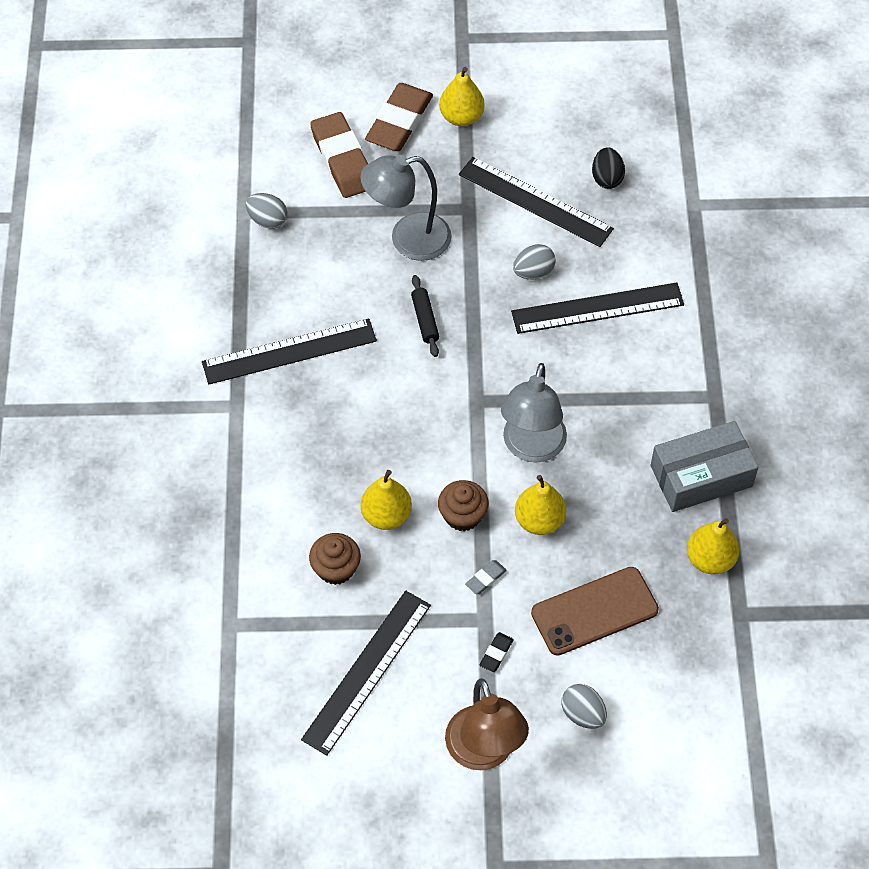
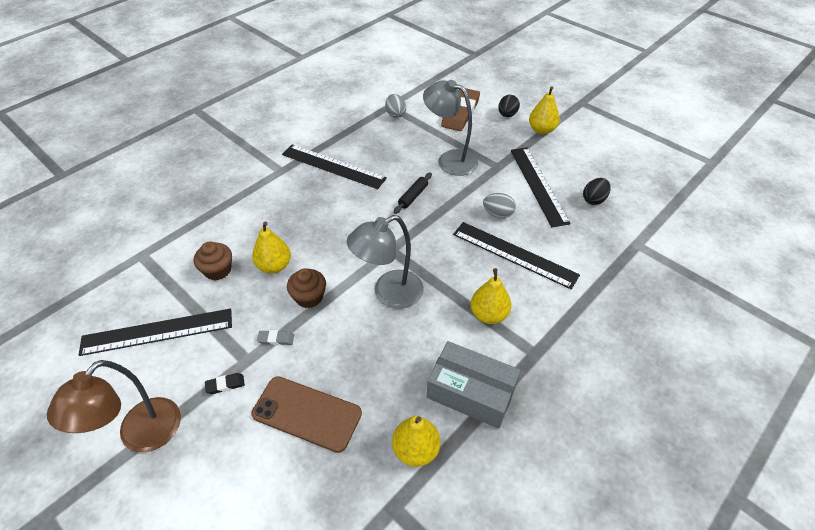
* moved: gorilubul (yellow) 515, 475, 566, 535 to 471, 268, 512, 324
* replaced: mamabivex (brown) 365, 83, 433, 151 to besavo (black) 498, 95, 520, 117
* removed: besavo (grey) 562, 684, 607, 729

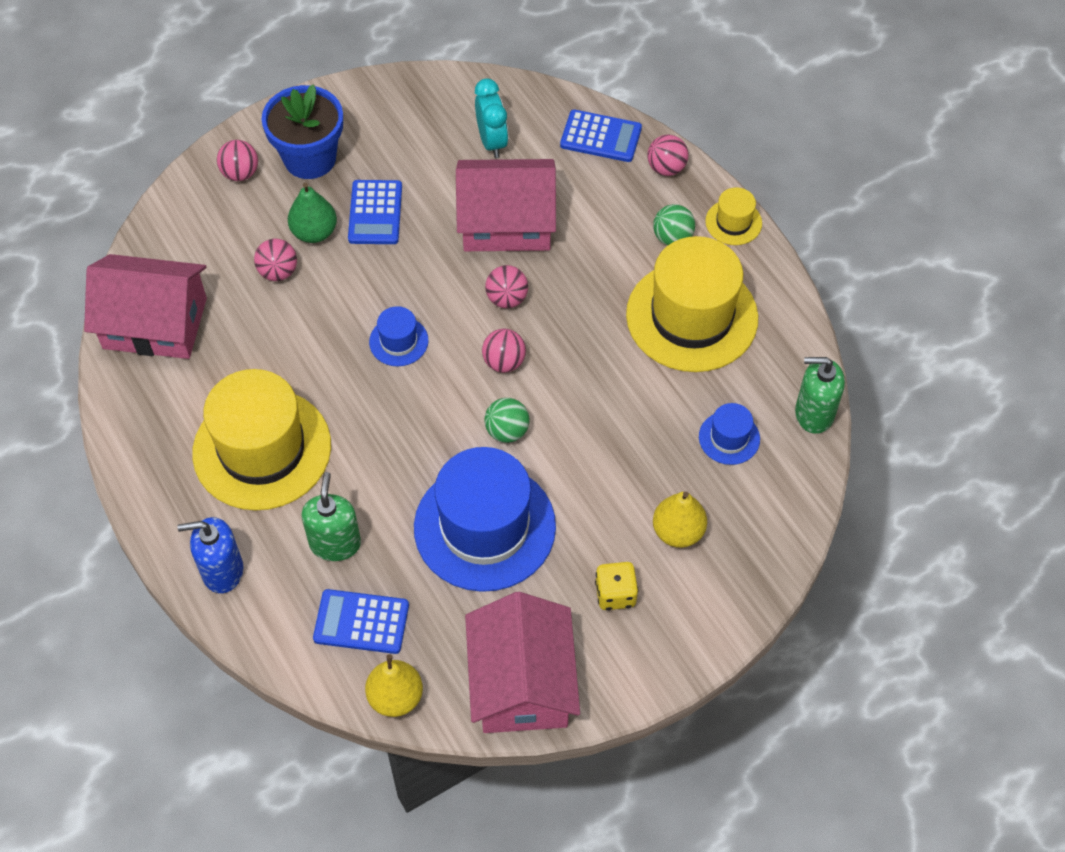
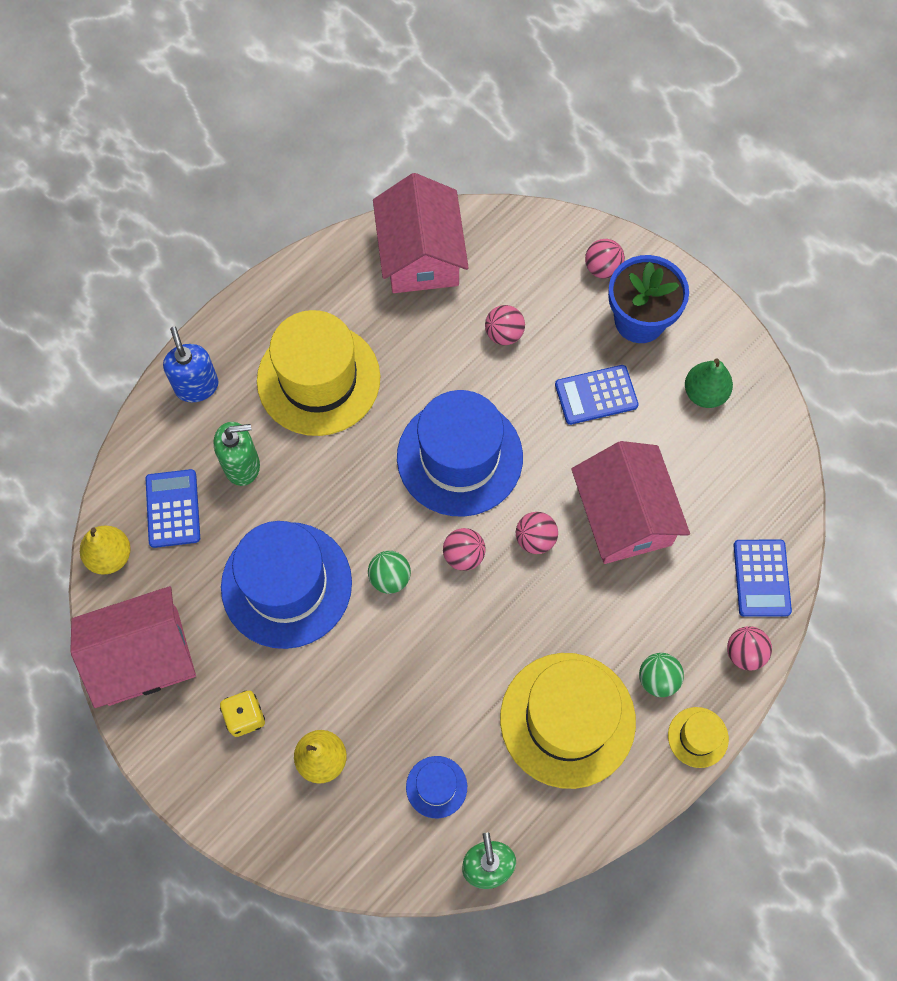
* resized: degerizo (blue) 369, 306, 428, 366 = 397, 390, 523, 517 x2.25
* moved: gorilubul (green) 288, 183, 337, 243 to 685, 358, 733, 408
* removed: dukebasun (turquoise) 475, 78, 508, 158

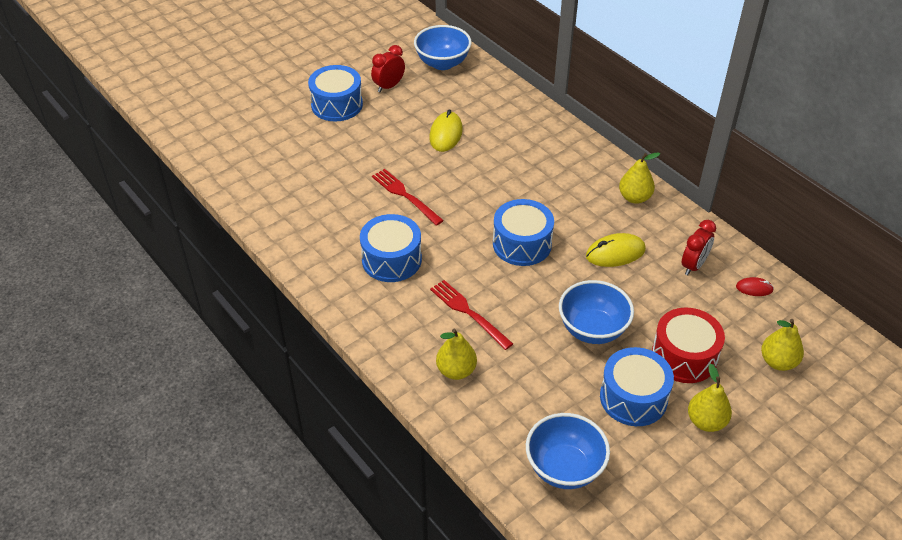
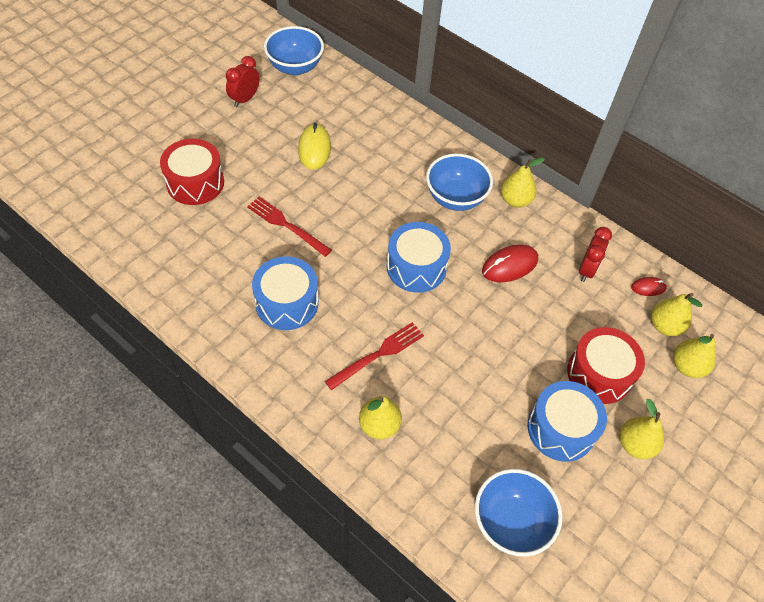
* added: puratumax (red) 160, 139, 224, 205
* turned: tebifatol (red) 430, 280, 513, 350 = 325, 322, 424, 390 105 degrees clockwise
* moved: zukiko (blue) 559, 280, 634, 344 to 426, 154, 493, 211
* recoloured: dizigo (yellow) 586, 233, 646, 267 to dizigo (red) 482, 245, 538, 282
* added: gorilubul (yellow) 651, 293, 702, 336
* removed: puratumax (blue) 308, 65, 363, 121

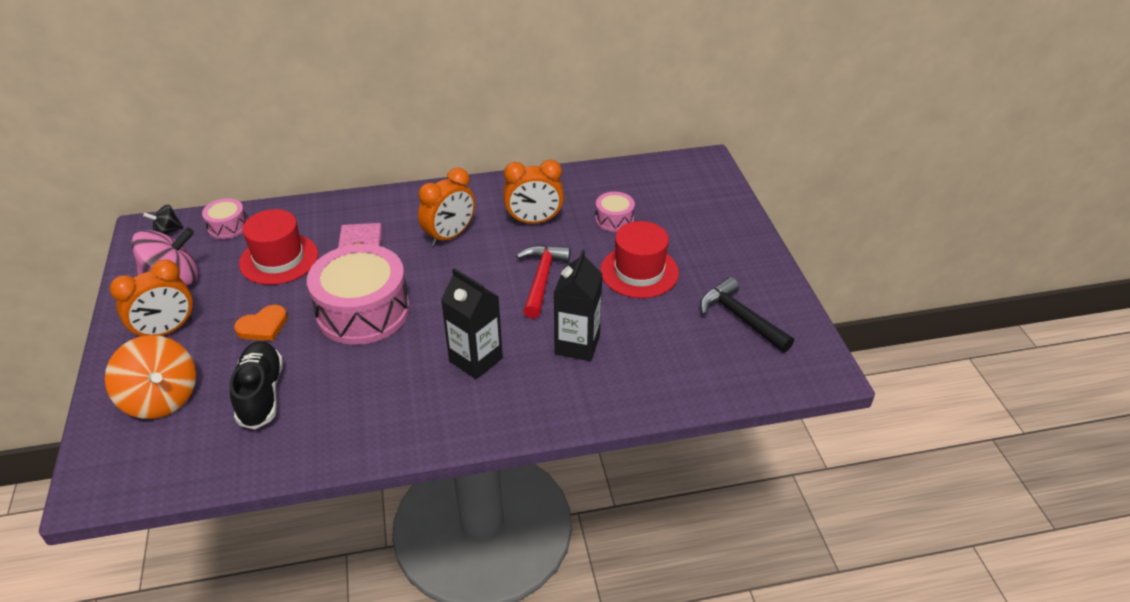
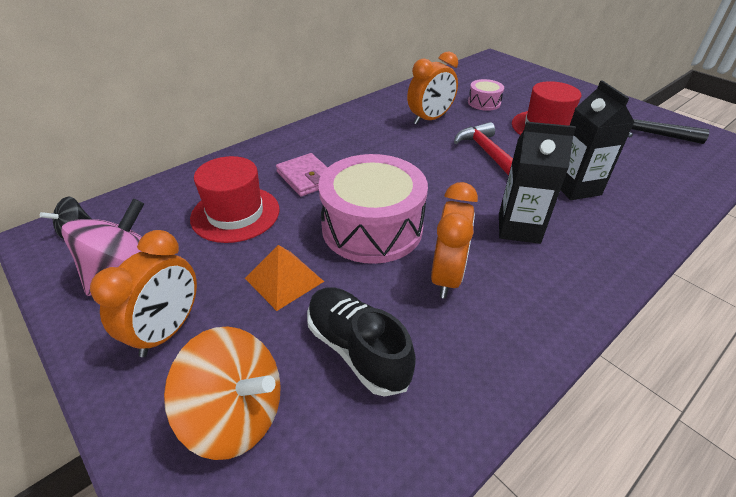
* replaced: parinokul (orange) 234, 305, 288, 341 to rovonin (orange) 245, 245, 324, 311
* moved: dukebasun (orange) 418, 168, 475, 246 to 431, 182, 478, 298
* removed: puratumax (pink) 202, 198, 247, 239

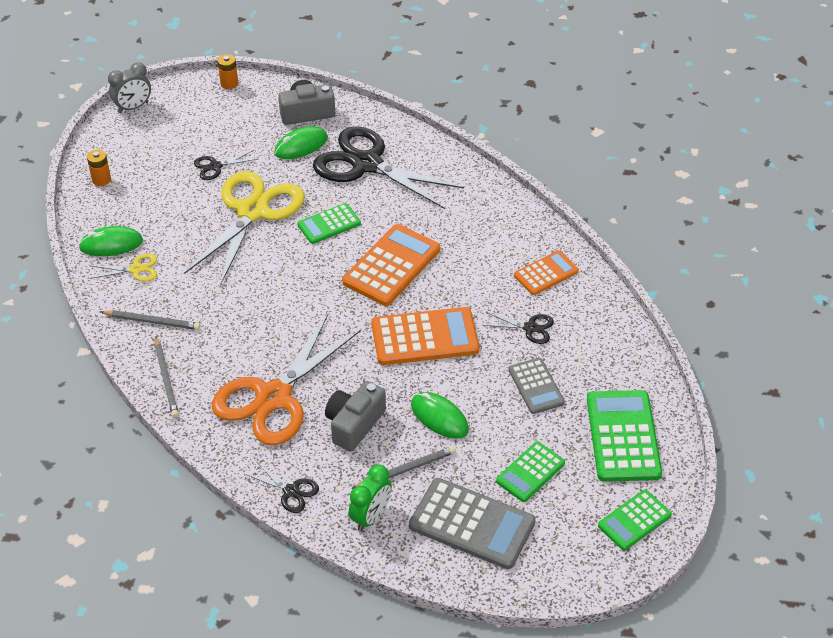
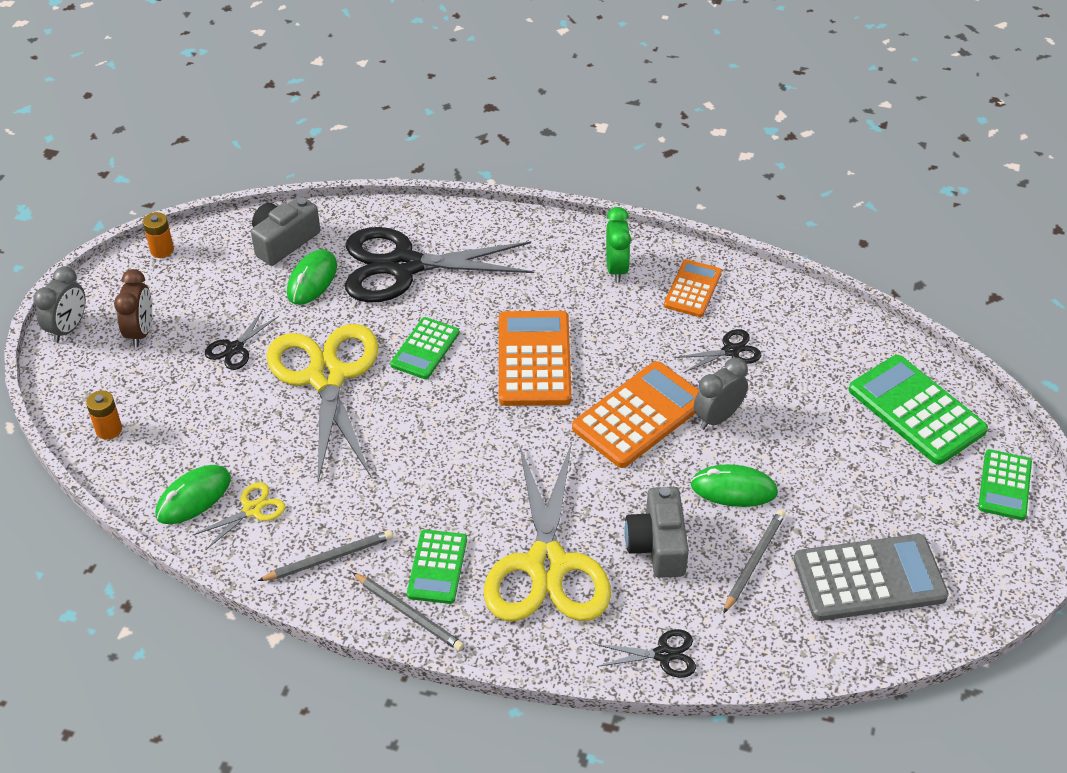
* added: dukebasun (brown) 114, 269, 152, 347
* moved: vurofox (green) 496, 441, 565, 502 to 407, 530, 467, 604
* recoloured: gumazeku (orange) 212, 314, 361, 445 to gumazeku (yellow) 484, 442, 611, 621
* moved: dukebasun (green) 349, 465, 392, 531 to 606, 207, 631, 283
* added: dukebasun (grey) 694, 358, 748, 429
* removed: vurofox (grey) 508, 358, 565, 414

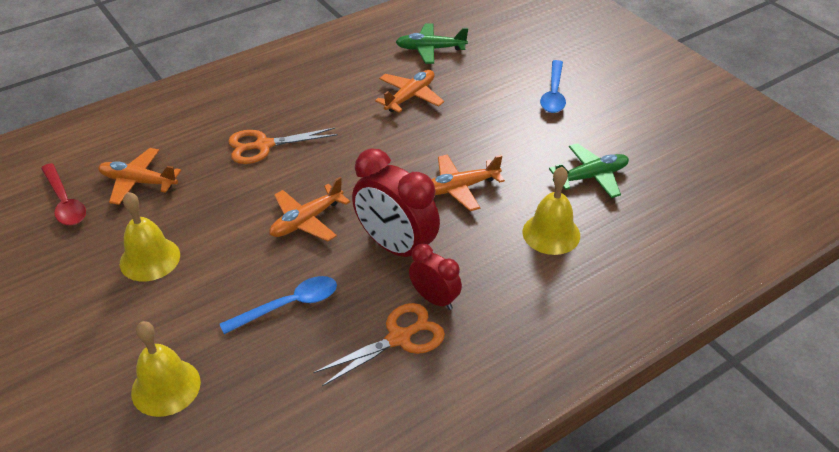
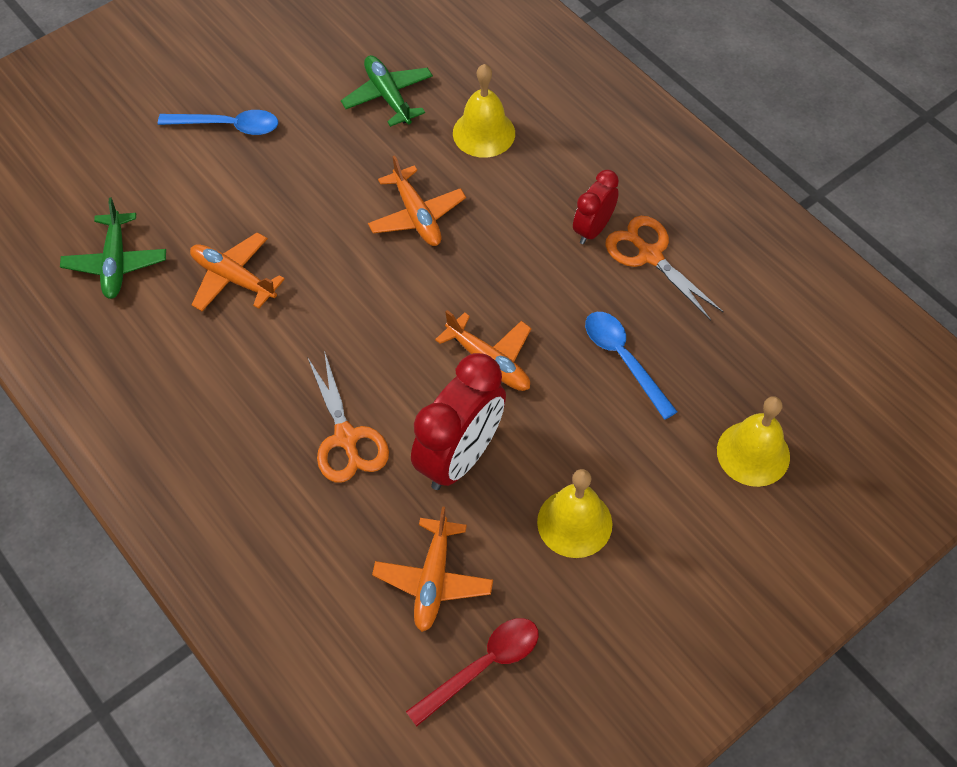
* moved: dukebasun (red) 352, 148, 440, 257 to 411, 353, 506, 490

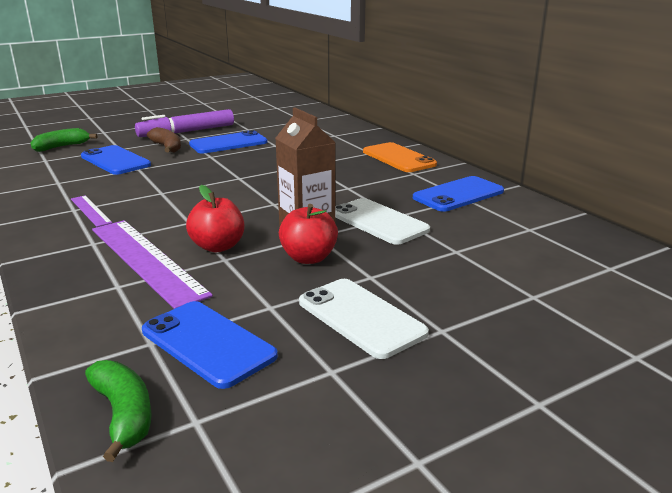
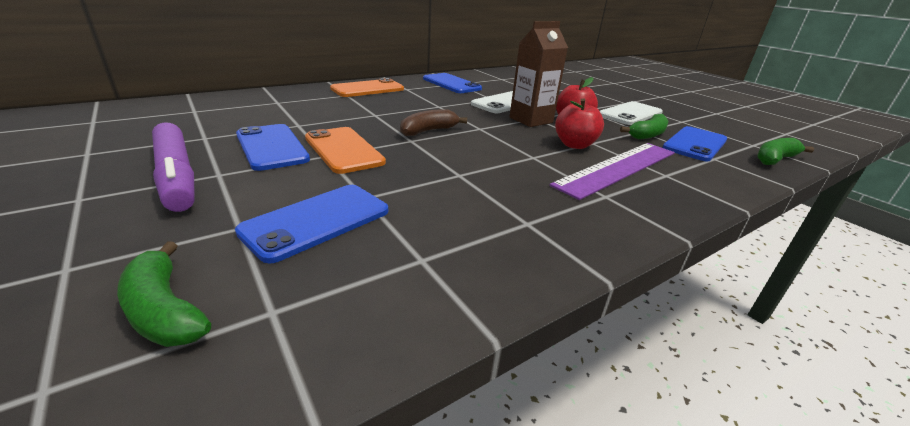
* added: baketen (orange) 305, 127, 386, 174
* moved: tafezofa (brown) 147, 127, 181, 153 to 400, 109, 467, 136
* added: tafezofa (green) 620, 114, 668, 139
* removed: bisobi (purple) 71, 195, 112, 227

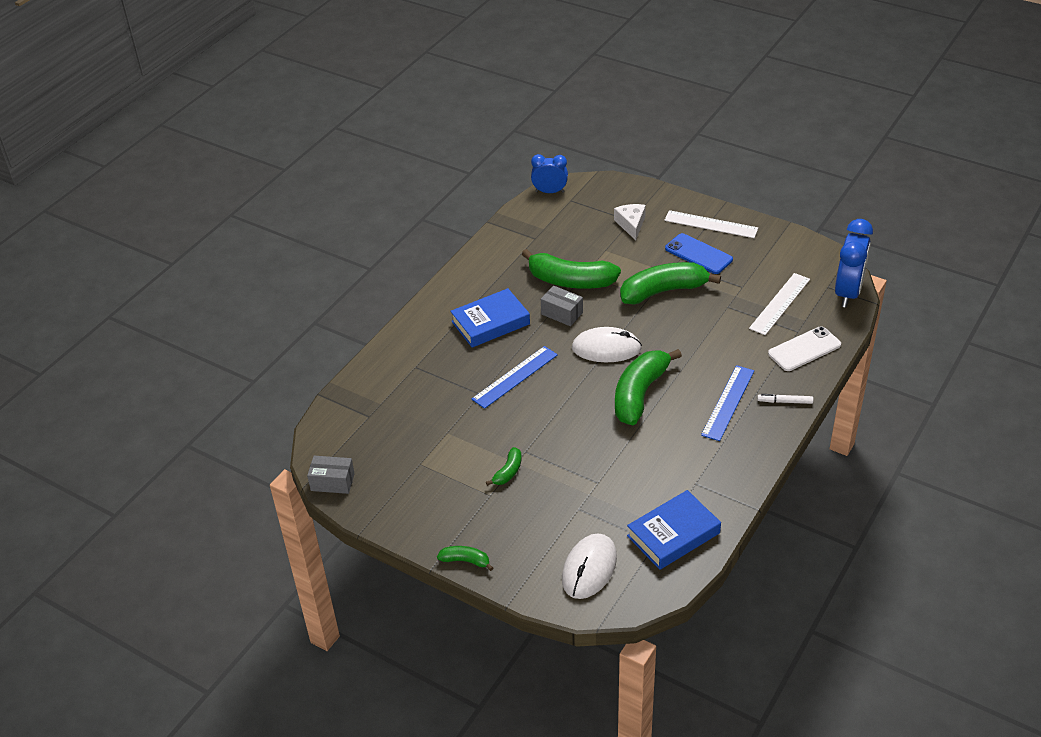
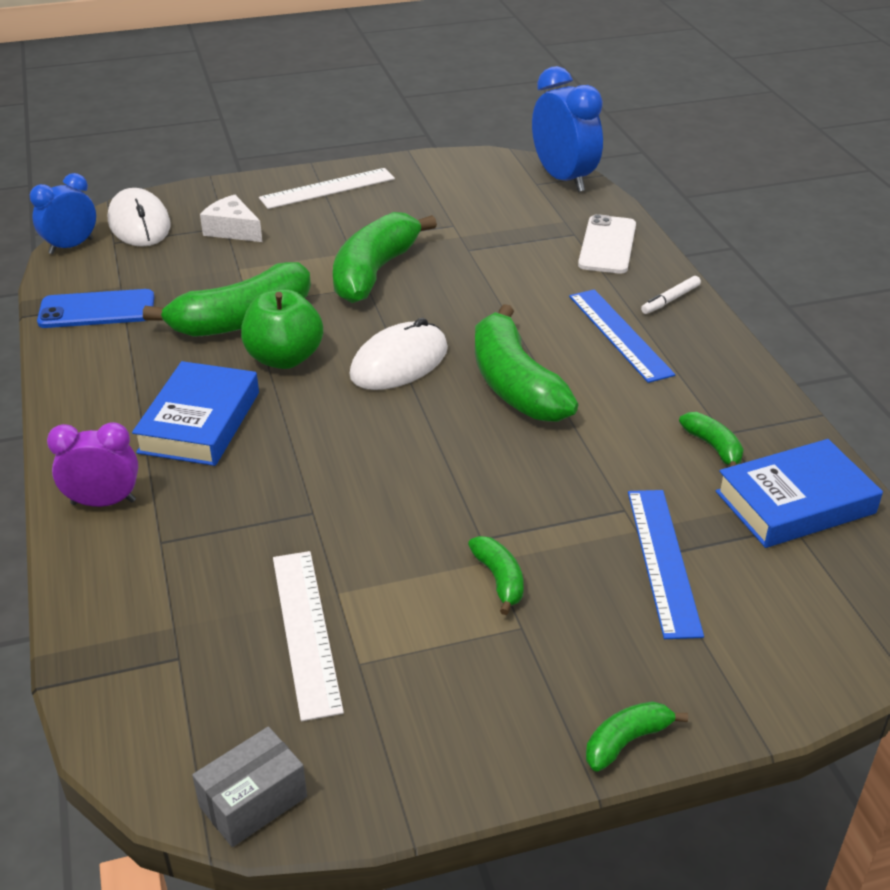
* moved: baketen (blue) 665, 233, 733, 274 to 37, 289, 154, 328
* added: dukebasun (purple) 47, 422, 138, 507
* moved: dizigo (white) 562, 533, 617, 599 to 108, 188, 171, 247
* replaced: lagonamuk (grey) 541, 285, 583, 326 to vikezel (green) 241, 289, 323, 369
* moved: bisobi (white) 749, 273, 810, 335 to 273, 551, 344, 721
* moved: bisobi (blue) 472, 346, 558, 409 to 628, 490, 704, 639
* added: tafezofa (green) 679, 412, 744, 467
* turned: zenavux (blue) 627, 490, 721, 570 = 716, 439, 883, 548 60 degrees clockwise

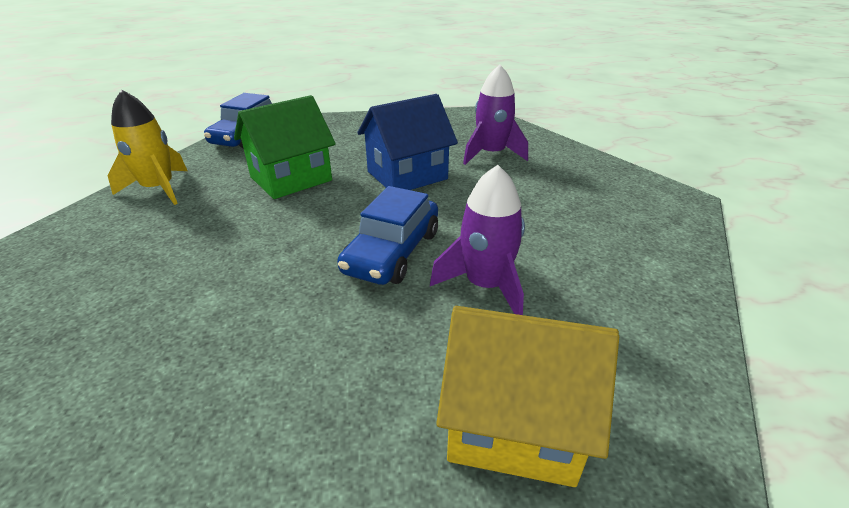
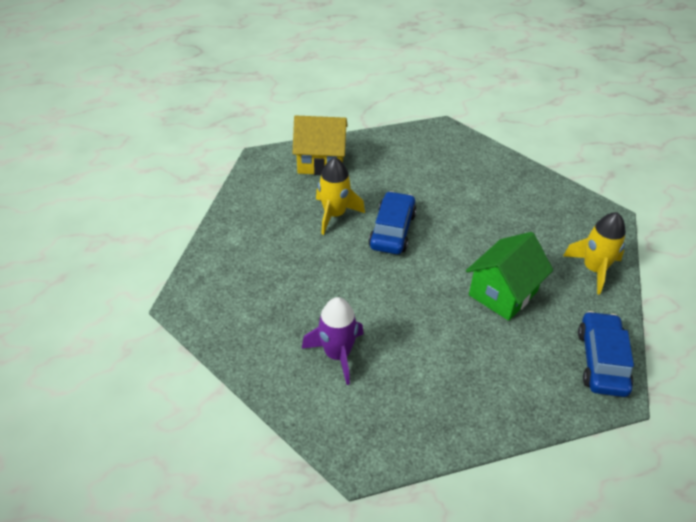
* recoloured: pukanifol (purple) 430, 165, 525, 315 to pukanifol (yellow) 316, 157, 365, 235
* removed: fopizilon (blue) 357, 94, 458, 190

